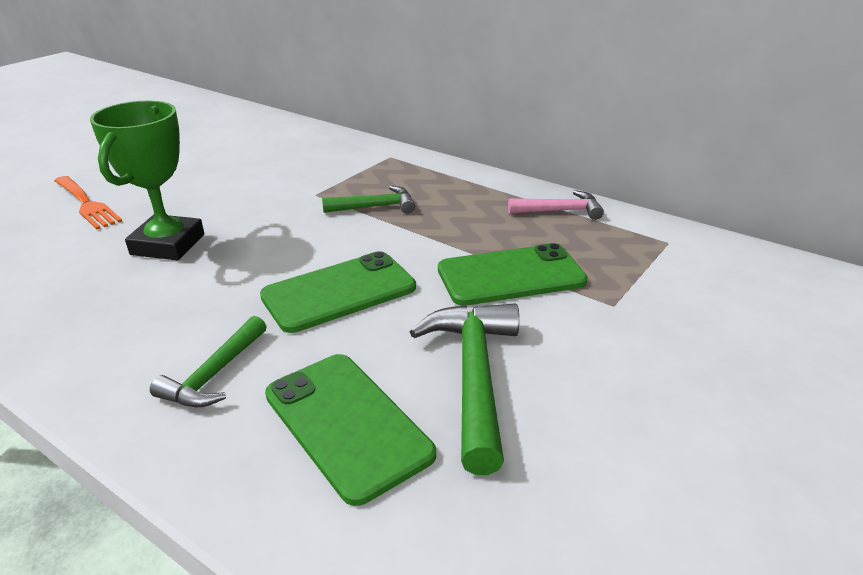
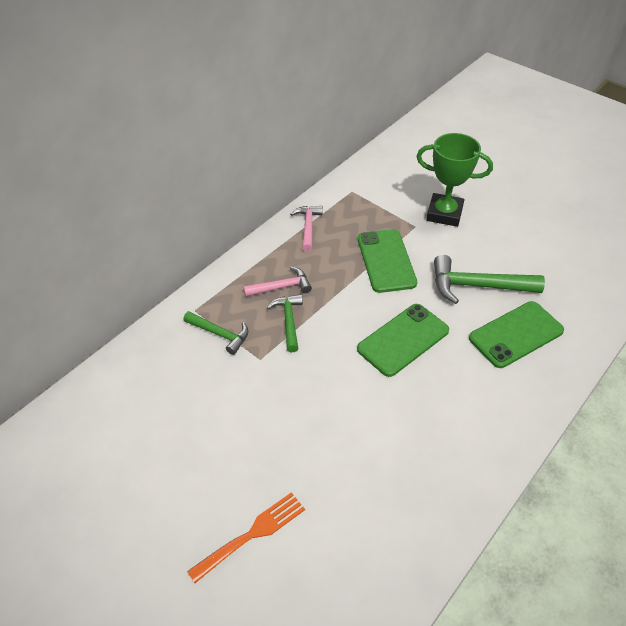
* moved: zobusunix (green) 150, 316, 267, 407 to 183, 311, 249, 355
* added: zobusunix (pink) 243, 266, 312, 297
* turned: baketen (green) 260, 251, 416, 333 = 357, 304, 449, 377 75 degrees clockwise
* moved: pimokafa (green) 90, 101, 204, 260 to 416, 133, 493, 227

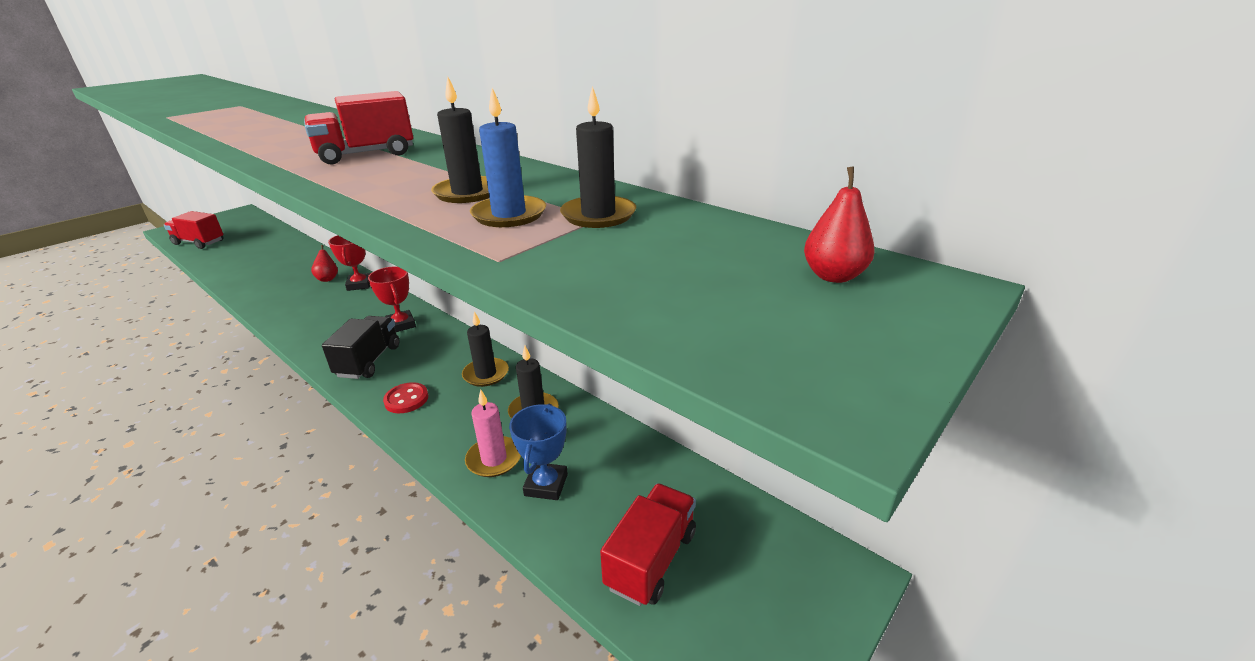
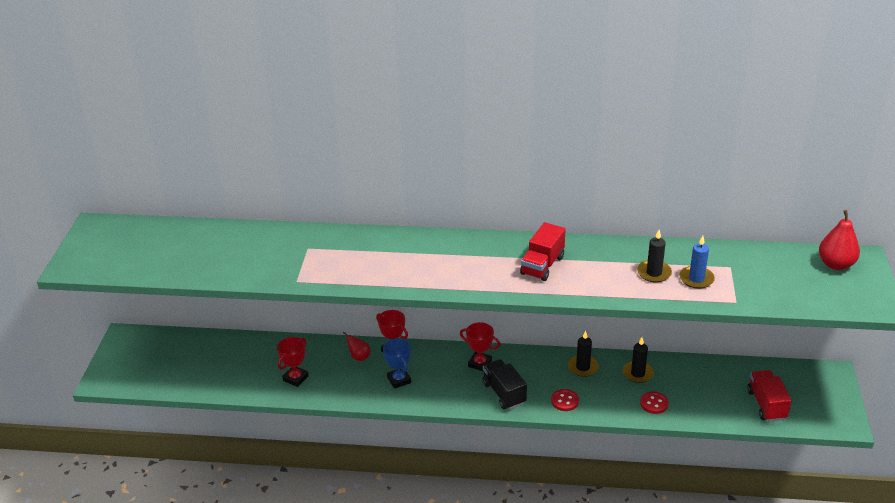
* added: pimokafa (red) 277, 337, 309, 387
* moved: pimokafa (blue) 509, 404, 568, 500 to 383, 338, 411, 389
* replaced: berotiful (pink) 465, 389, 521, 477 to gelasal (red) 640, 392, 669, 414
* resized: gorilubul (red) 804, 166, 875, 283 = 819, 210, 860, 270 x1.68
* removed: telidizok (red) 164, 211, 224, 249
* removed: berotiful (black) 560, 86, 636, 228

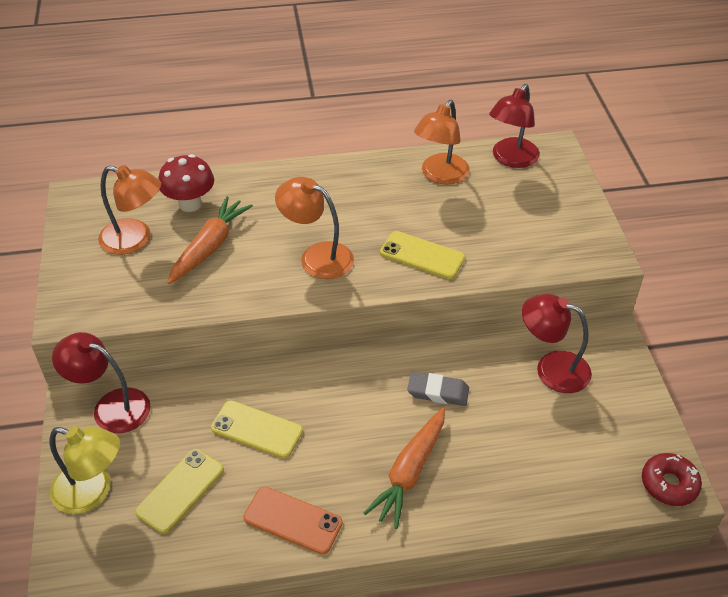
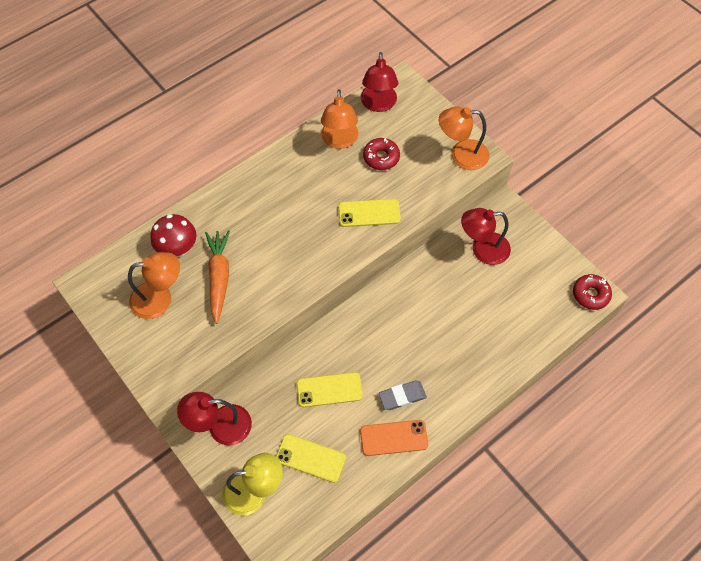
* turned: baketen (yellow) 135, 449, 224, 534 = 276, 434, 346, 483 75 degrees counterclockwise
* added: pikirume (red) 363, 138, 400, 170
* moved: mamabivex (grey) 407, 372, 469, 406 to 379, 381, 427, 410
* moved: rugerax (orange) 275, 177, 354, 279 to 439, 106, 489, 170
* removed: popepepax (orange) 364, 408, 445, 529

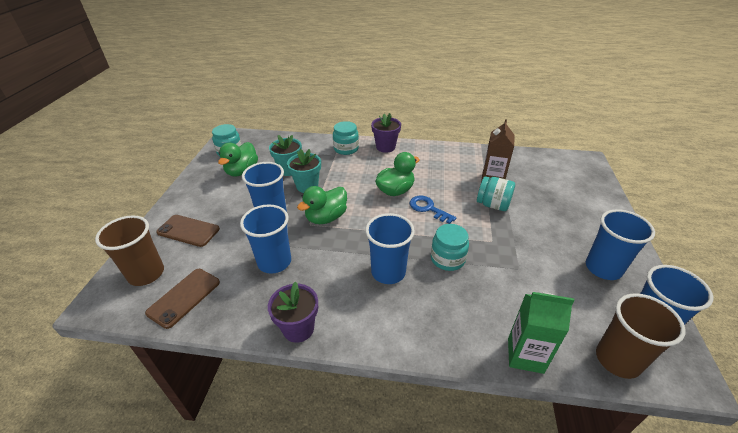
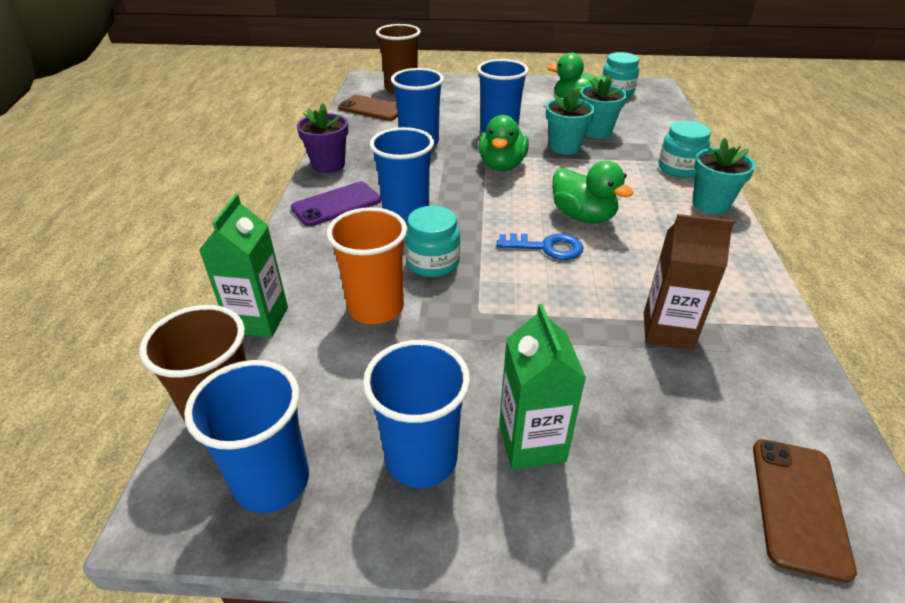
* added: baketen (purple) 291, 182, 381, 226
* added: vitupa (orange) 326, 207, 407, 324
* turned: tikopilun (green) 297, 186, 347, 224 = 479, 115, 529, 171 120 degrees counterclockwise
* turned: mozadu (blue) 410, 196, 457, 224 = 497, 233, 584, 260 60 degrees clockwise
* added: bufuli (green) 499, 304, 586, 470
* recoloured: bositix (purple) 371, 113, 401, 153 to bositix (turquoise) 692, 138, 756, 214
* moved: baketen (brown) 156, 215, 220, 247 to 753, 439, 857, 583
* removed: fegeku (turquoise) 477, 176, 515, 211

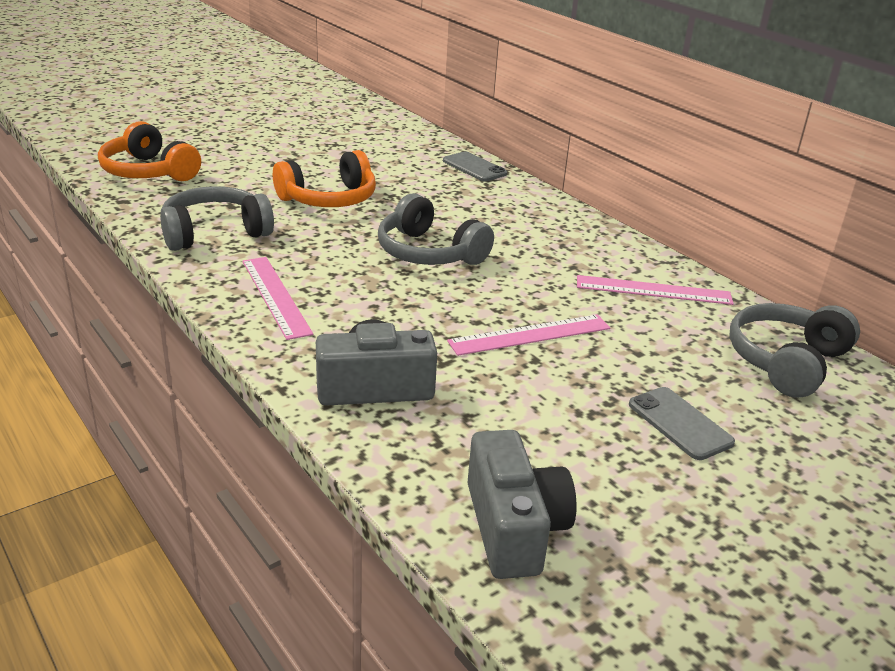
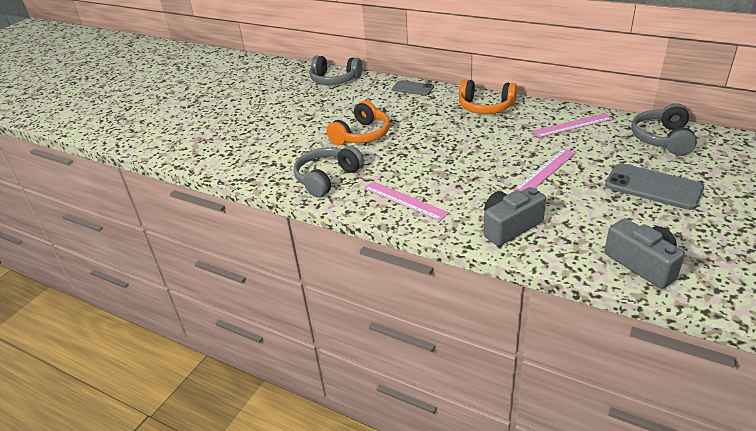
* moved: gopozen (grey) 378, 193, 494, 265 to 310, 56, 362, 85
* moved: gopozen (orange) 98, 121, 201, 181 to 459, 79, 517, 114
* resized: baketen (grey) 629, 387, 735, 460 = 605, 163, 704, 210 x1.62

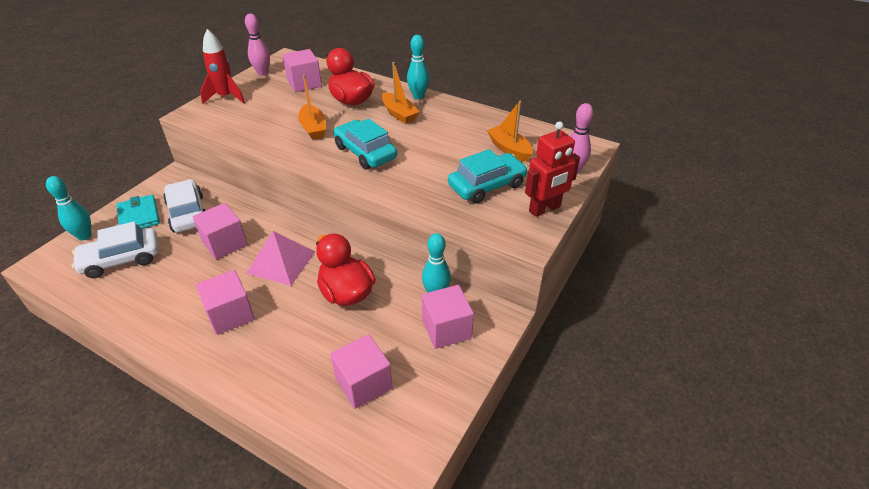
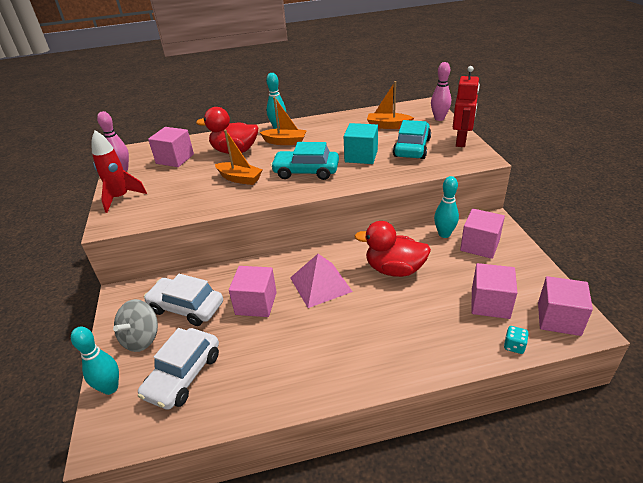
* replaced: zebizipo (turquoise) 116, 194, 160, 229 to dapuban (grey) 113, 299, 158, 352
* added: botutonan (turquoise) 344, 123, 378, 164
* added: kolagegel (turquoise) 504, 326, 529, 354
* moved: botutonan (pink) 196, 270, 255, 335 to 538, 276, 593, 336

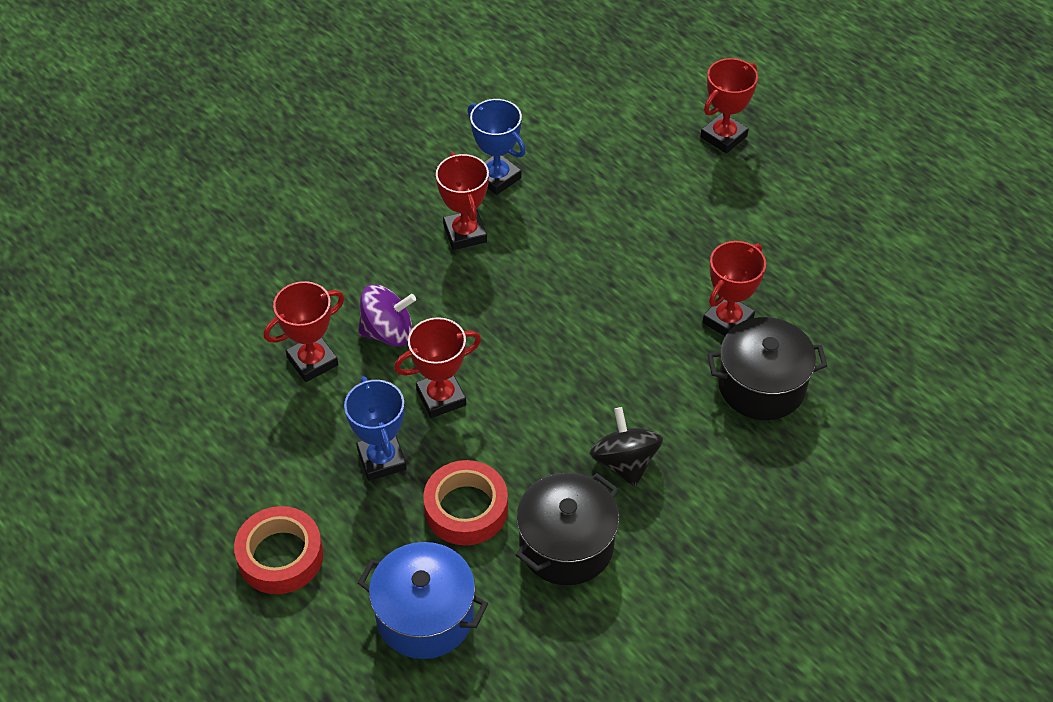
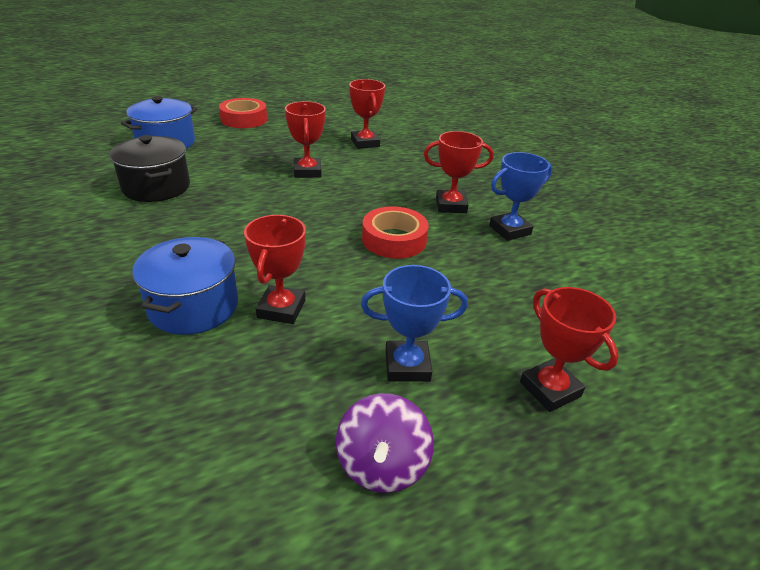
* recoloured: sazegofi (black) 707, 317, 827, 420 to sazegofi (blue) 132, 237, 238, 335
* turned: pimokafa (red) 703, 241, 766, 336 = 244, 215, 306, 324 45 degrees clockwise
* moved: dapuban (purple) 358, 284, 416, 347 to 336, 393, 434, 493
* moved: pimokafa (blue) 344, 376, 407, 481 to 361, 265, 468, 382
* moved: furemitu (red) 423, 460, 508, 546 to 362, 206, 429, 259
* removed: dapuban (black) 589, 407, 663, 487

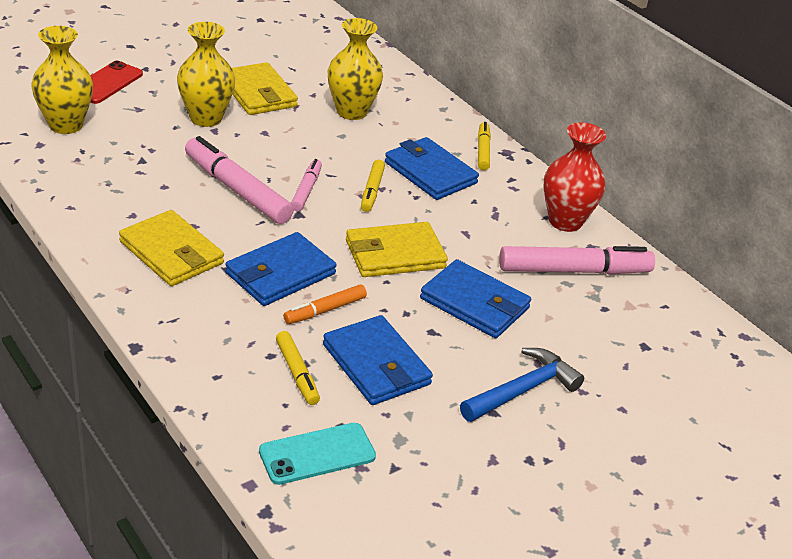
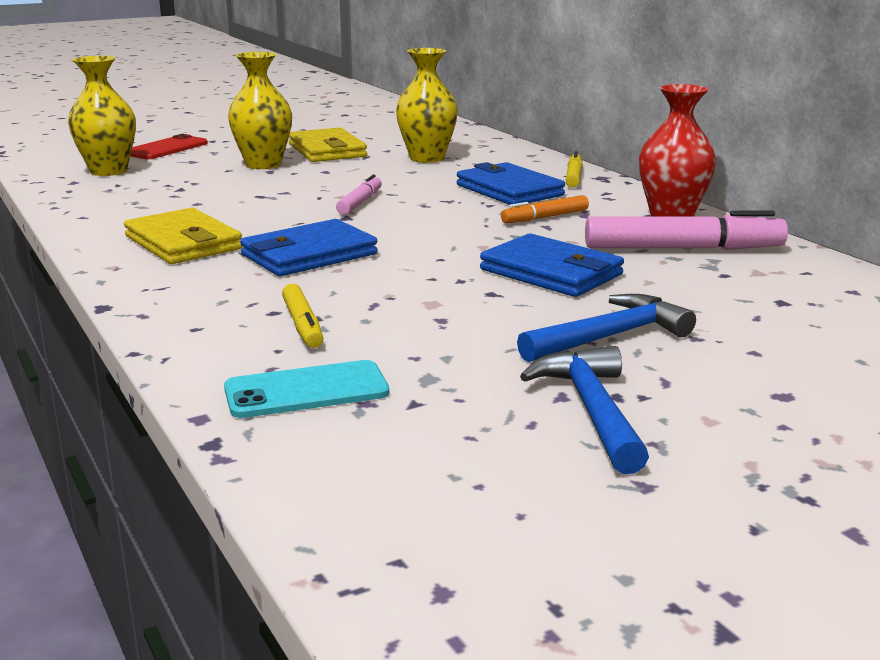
* moved: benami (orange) 283, 285, 367, 324 to 501, 195, 589, 223
* added: zobusunix (blue) 520, 346, 649, 474
* removed: benami (pink) 185, 136, 294, 224
* removed: zebizipo (blue) 323, 315, 433, 405
* removed: zebizipo (yellow) 346, 222, 448, 277
* removed: benami (yellow) 361, 160, 385, 212

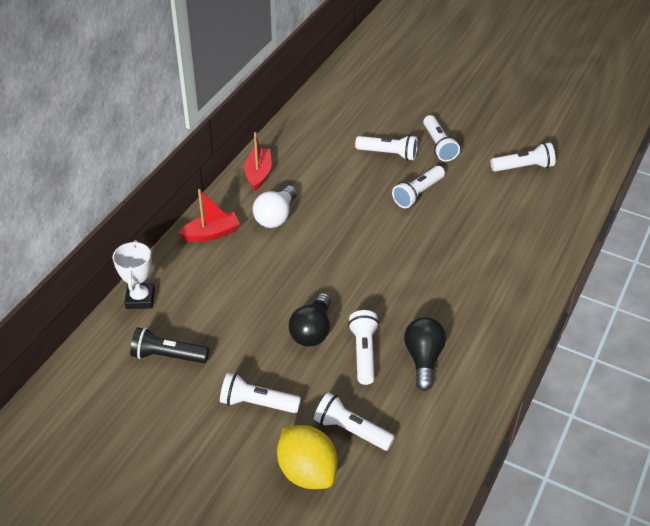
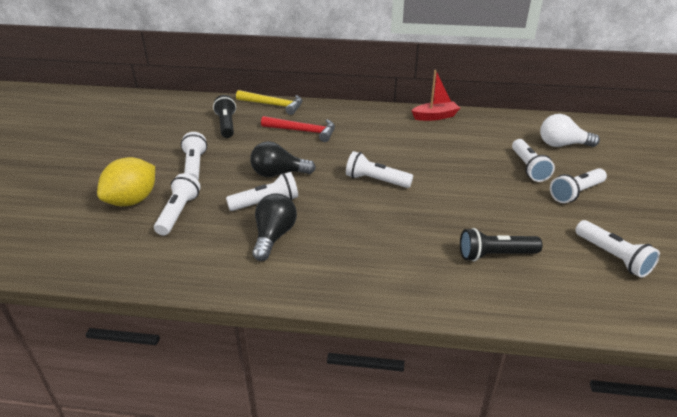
* replaced: pimokafa (white) 113, 240, 155, 309 to zobusunix (yellow) 236, 90, 302, 115
* turned: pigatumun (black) 404, 317, 446, 391 = 252, 193, 297, 261 60 degrees counterclockwise
* added: zobusunix (red) 261, 116, 335, 142
* moved: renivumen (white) 392, 166, 445, 208 to 346, 151, 413, 188
* added: renivumen (black) 460, 228, 543, 261
* moved: pigatumun (white) 253, 186, 297, 228 to 540, 114, 600, 147
* removed: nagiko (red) 178, 189, 240, 242

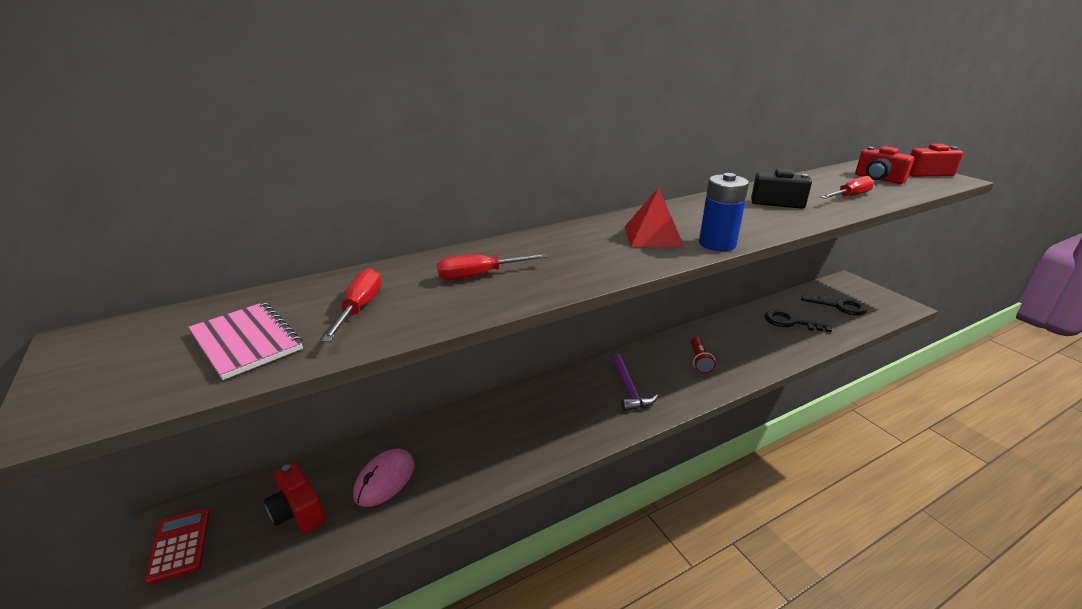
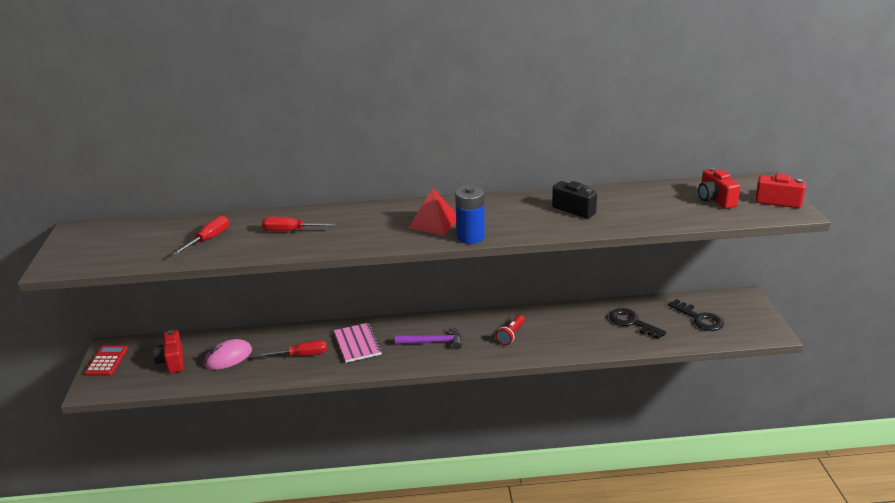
* moved: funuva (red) 821, 176, 874, 199 to 257, 340, 327, 357
* moved: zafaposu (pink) 188, 302, 303, 380 to 334, 323, 382, 363
* turned: zobusunix (purple) 611, 354, 658, 411 = 395, 327, 462, 349 105 degrees counterclockwise

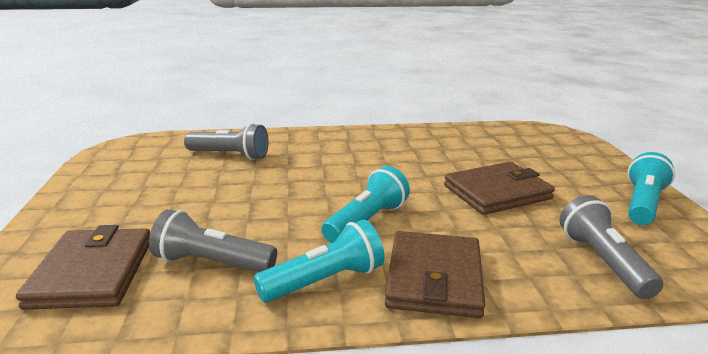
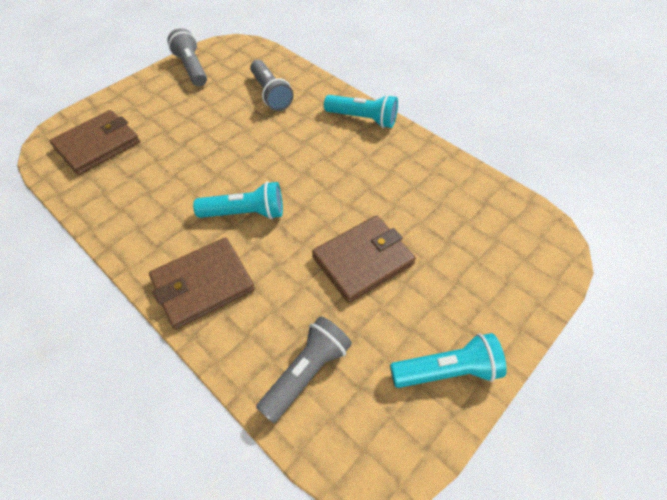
* moved: renivumen (grey) 149, 209, 277, 272 to 167, 28, 207, 86
* turned: zebizipo (brown) 444, 162, 555, 215 = 312, 215, 416, 303 60 degrees counterclockwise
* moved: renivumen (turquoise) 254, 219, 385, 302 to 324, 94, 398, 128

